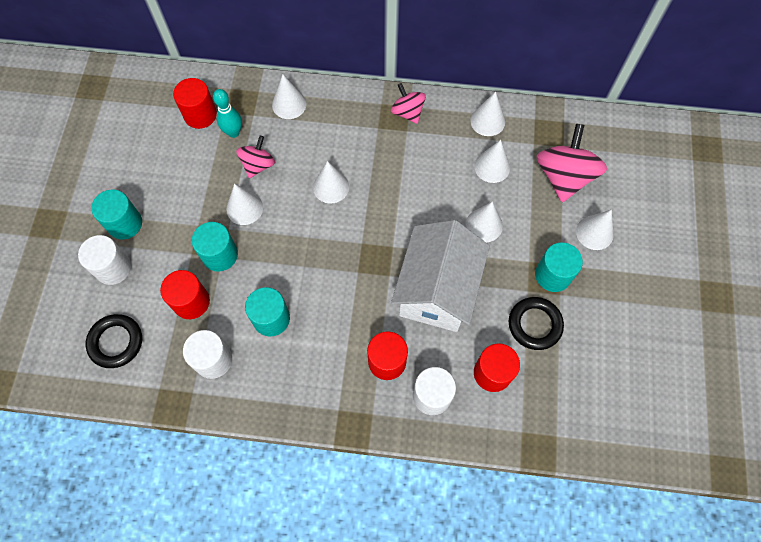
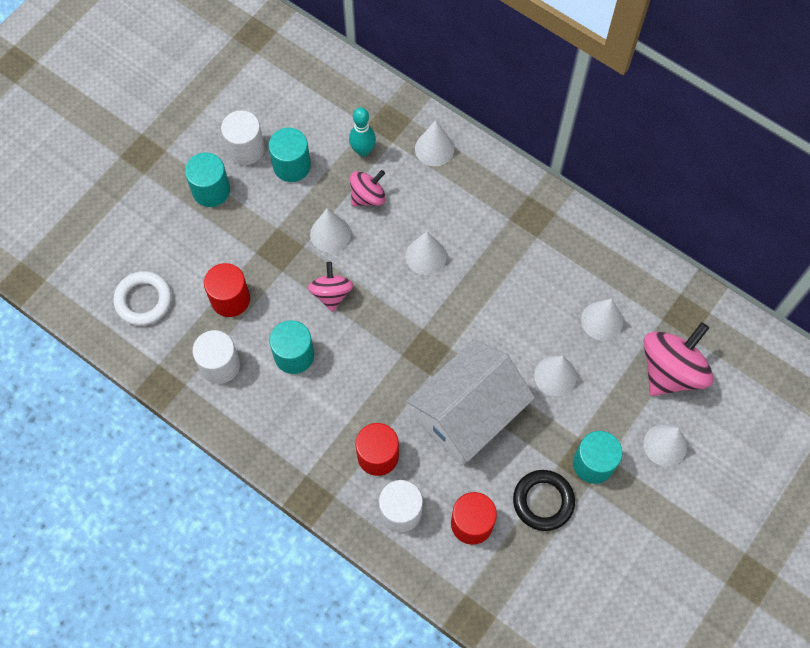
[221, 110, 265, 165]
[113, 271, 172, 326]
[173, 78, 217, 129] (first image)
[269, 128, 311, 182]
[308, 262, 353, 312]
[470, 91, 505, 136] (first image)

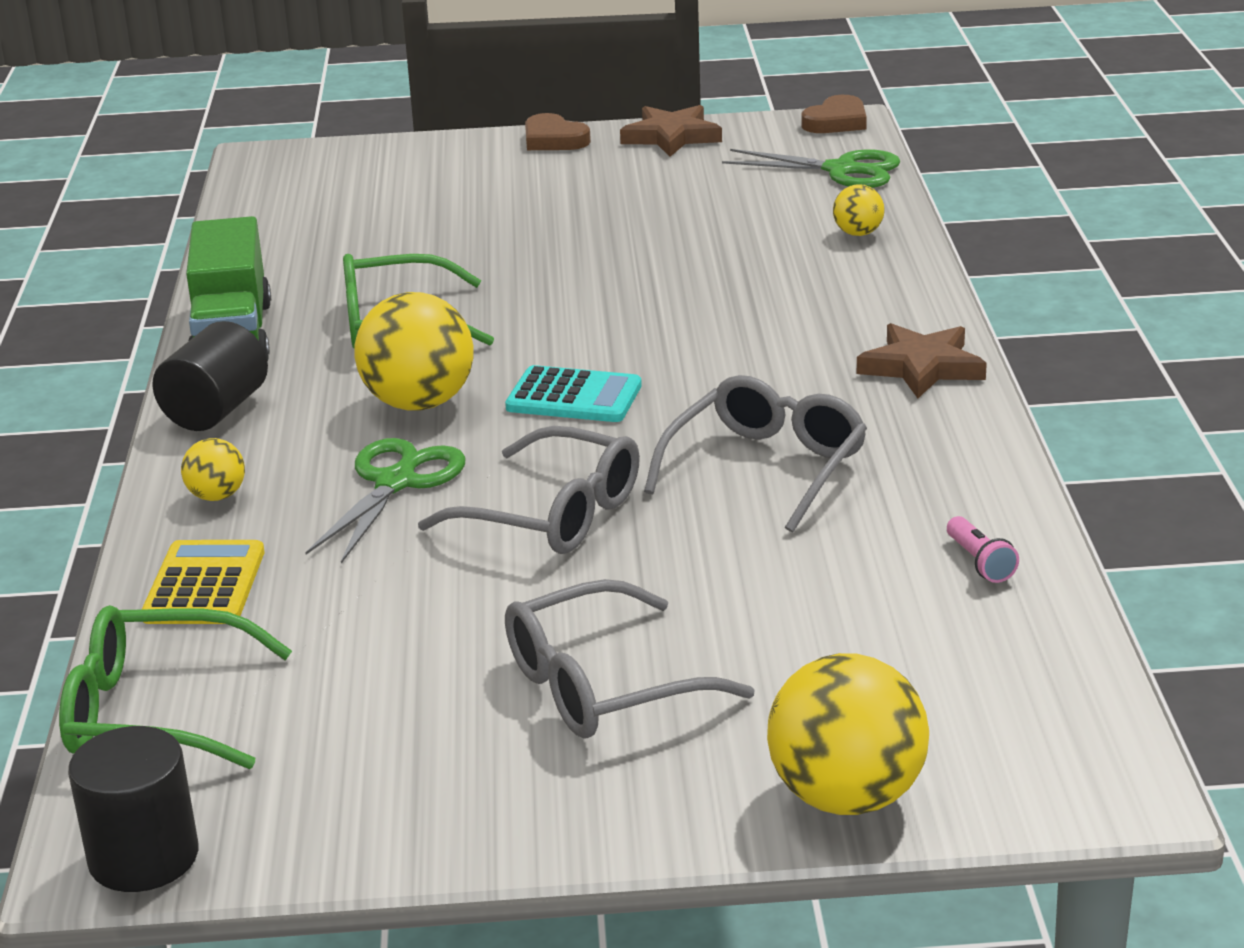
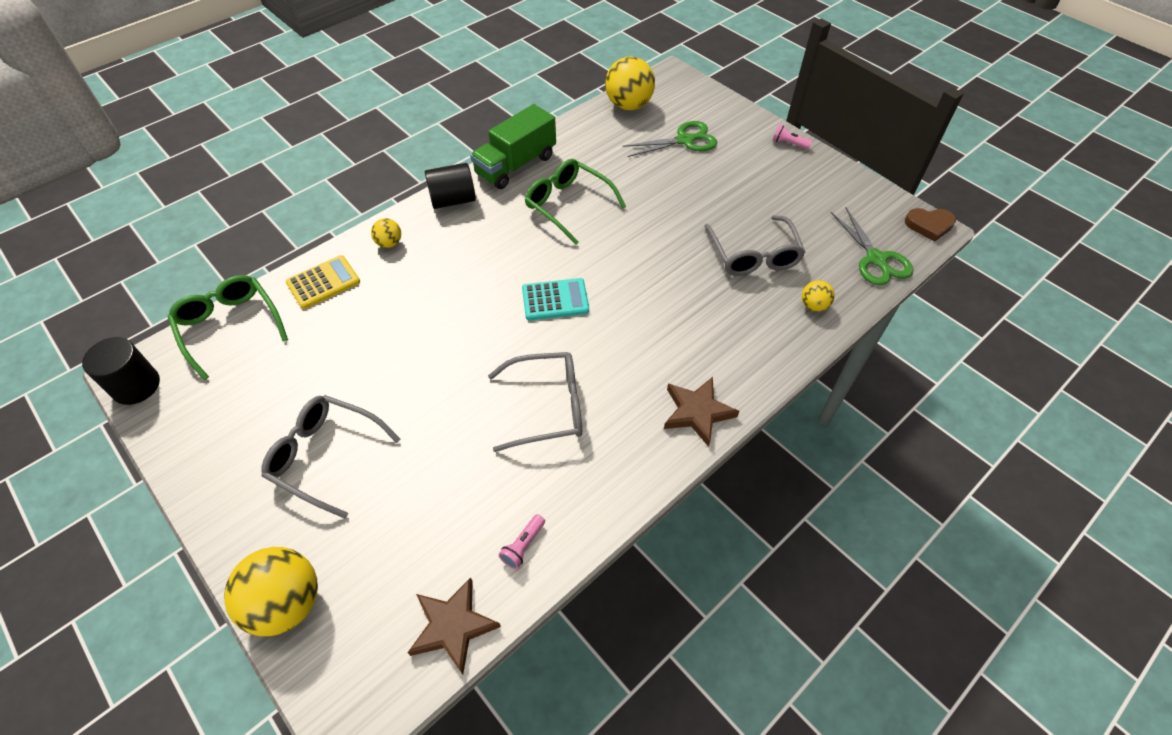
[623, 121, 717, 157]
[605, 57, 655, 110]
[704, 215, 805, 276]
[522, 278, 589, 320]
[773, 125, 812, 149]
[407, 577, 501, 675]

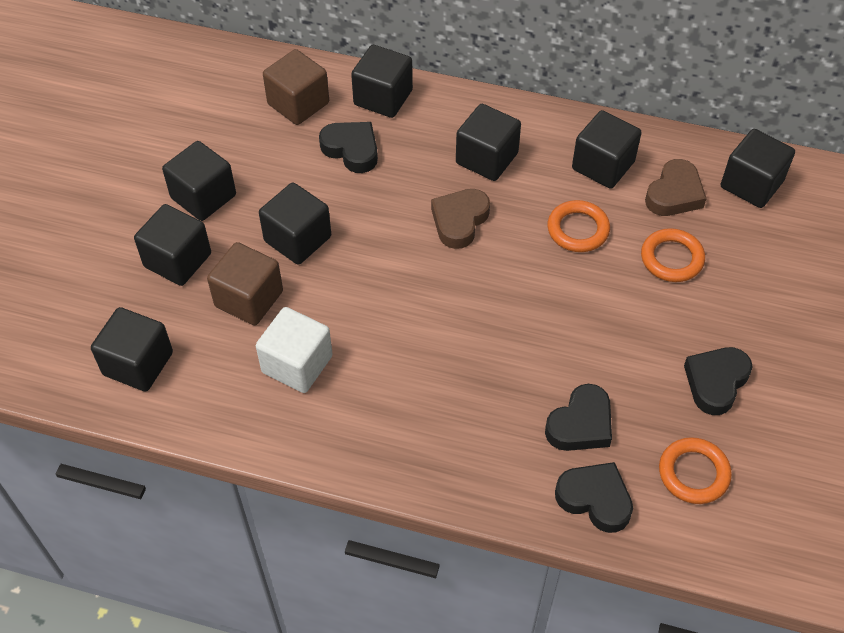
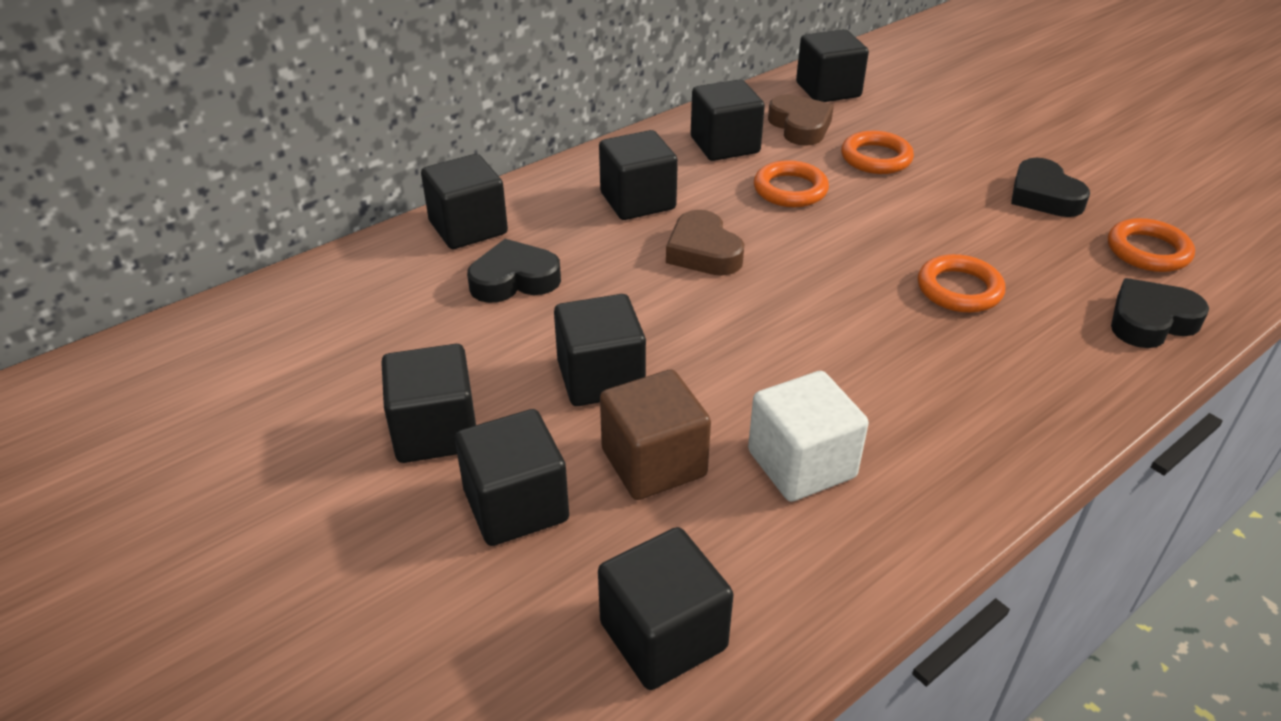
[263, 49, 329, 125] (first image)
[545, 384, 612, 451] (first image)
[918, 254, 1005, 313]

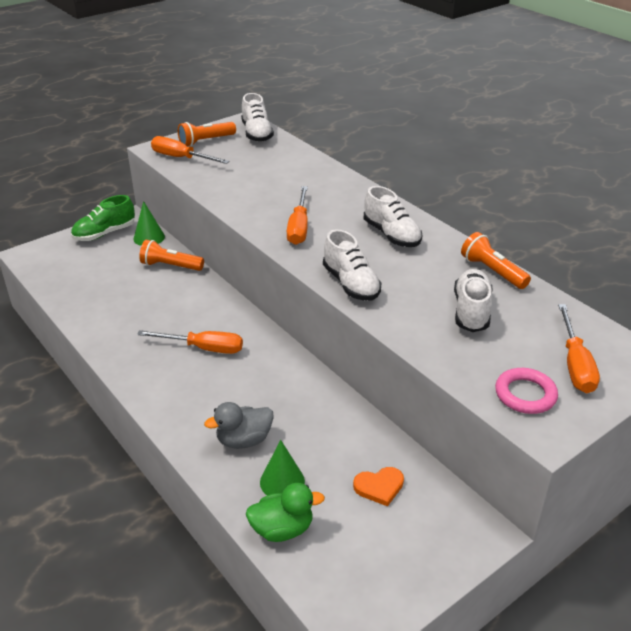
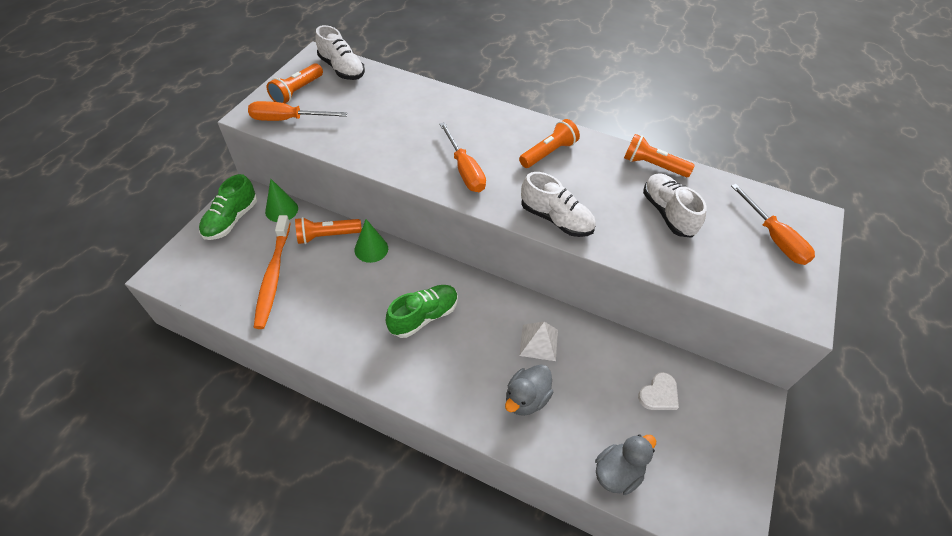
[386, 285, 458, 338]
[595, 435, 656, 495]
[354, 219, 388, 263]
[638, 372, 679, 410]
[519, 119, 580, 168]
[495, 368, 558, 414] (first image)
[254, 215, 291, 329]
[519, 322, 558, 361]

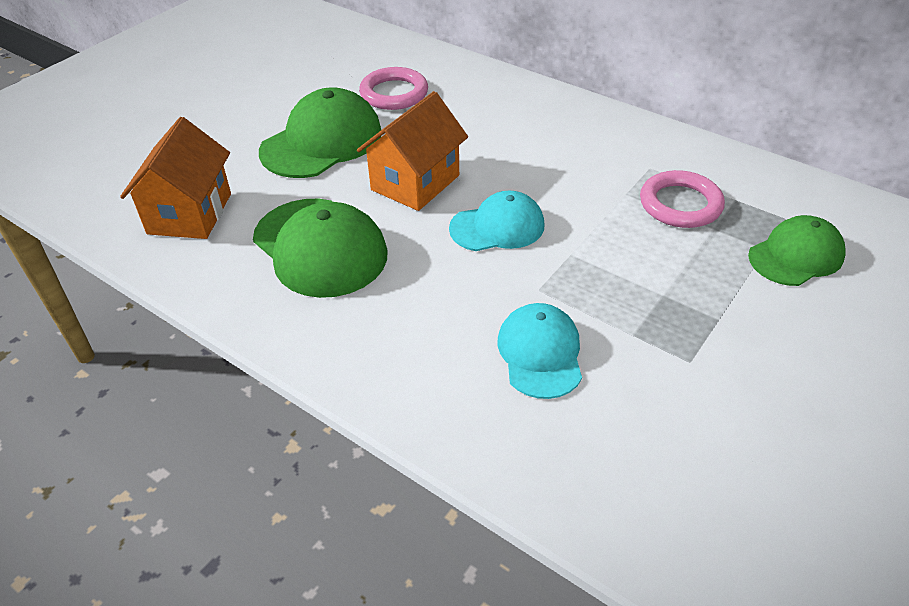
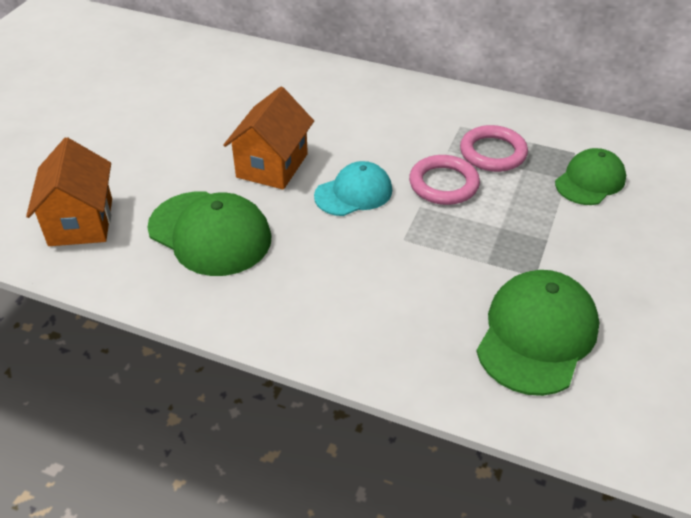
[476, 270, 599, 396]
[409, 155, 480, 205]
[497, 303, 582, 399] (first image)

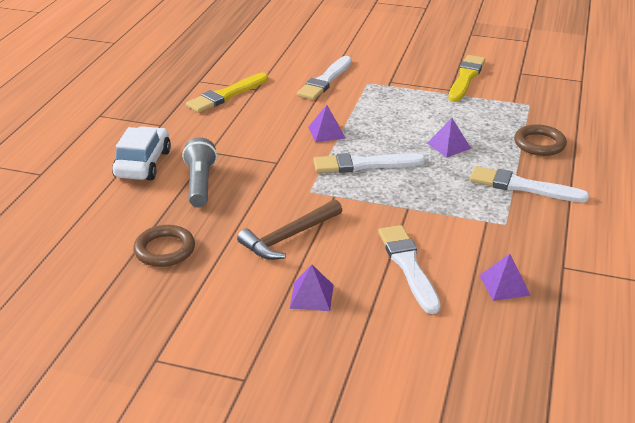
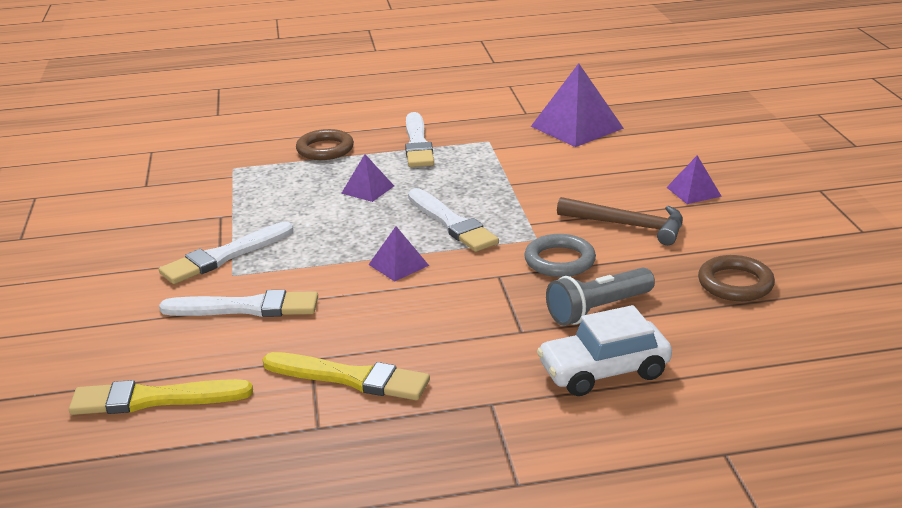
[159, 222, 294, 284]
[69, 379, 253, 415]
[531, 63, 624, 147]
[524, 234, 596, 277]

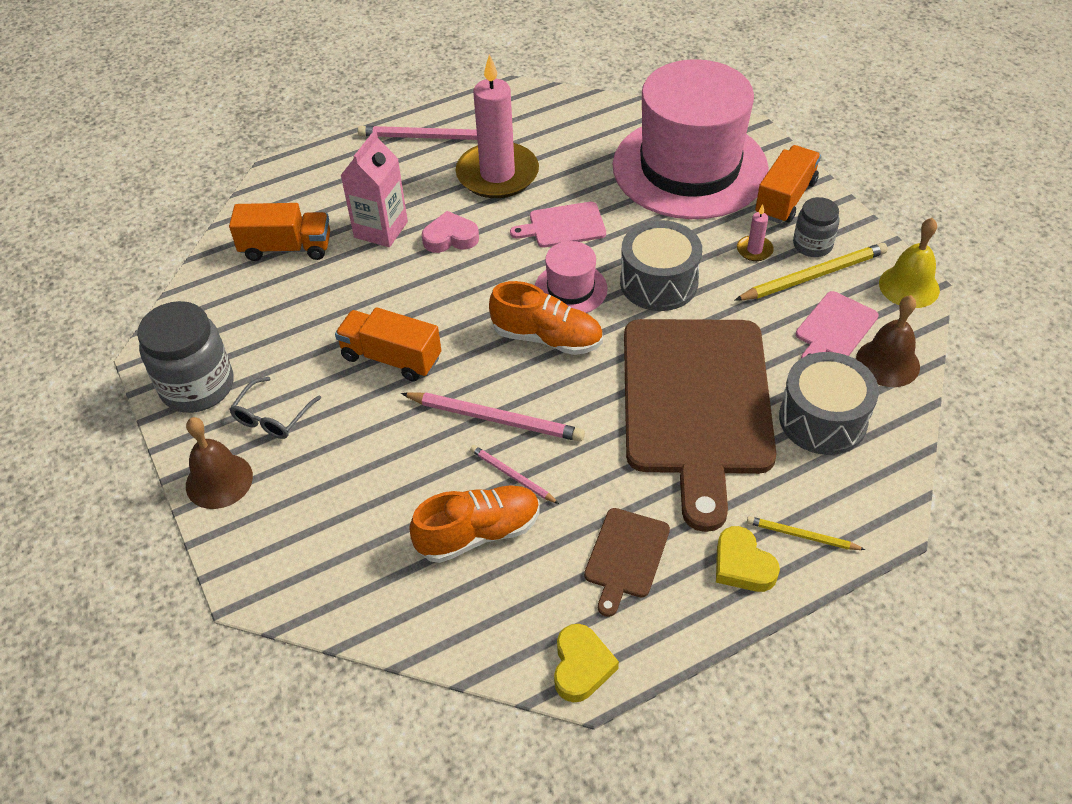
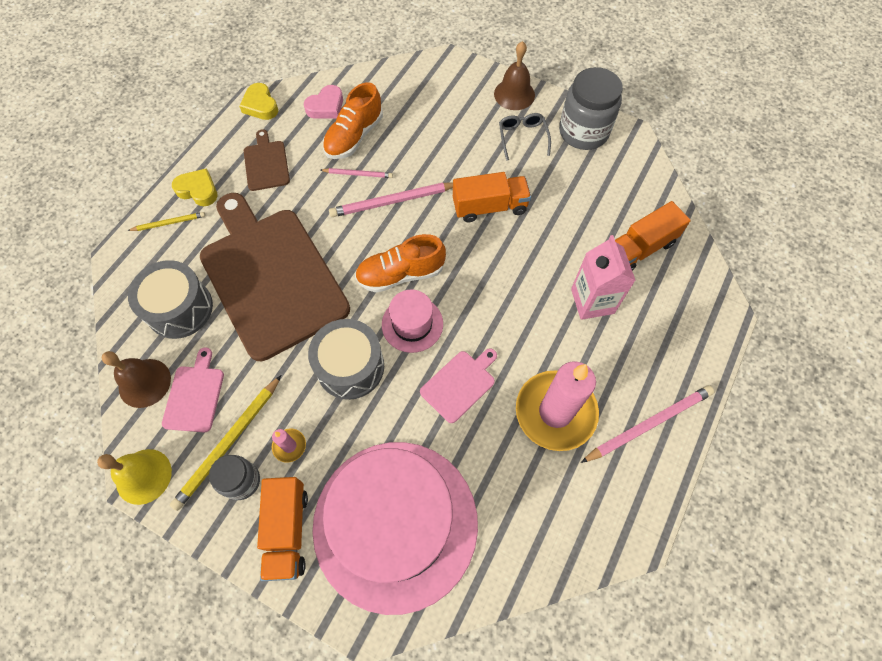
[304, 85, 343, 119]

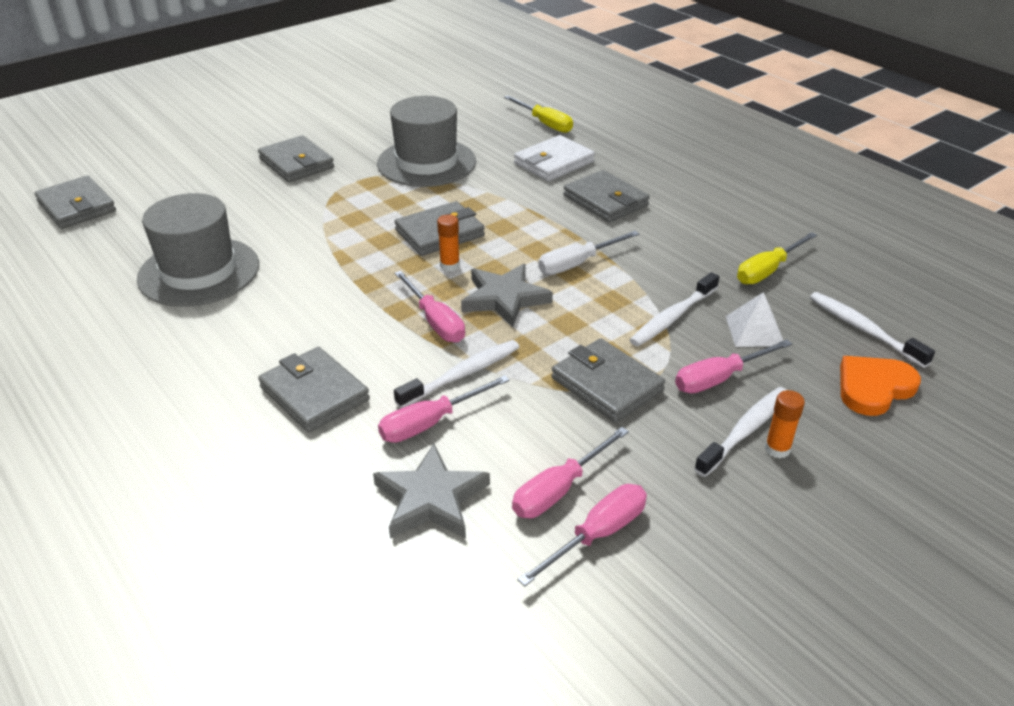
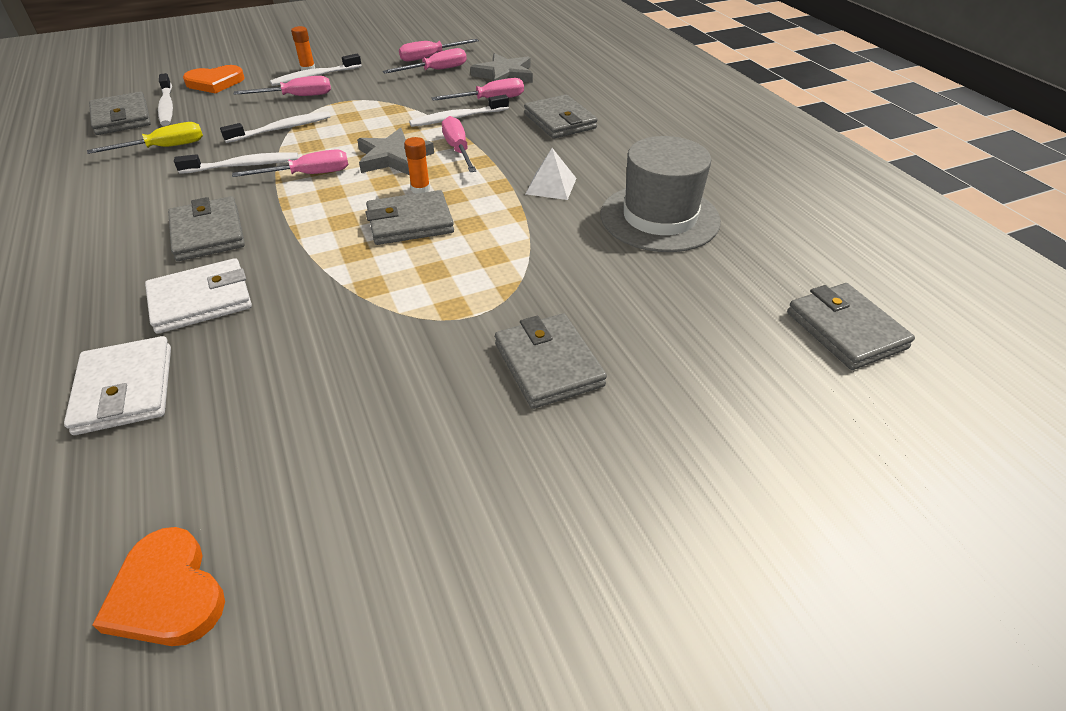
[377, 96, 476, 187] (first image)
[64, 336, 171, 435]
[232, 149, 348, 177]
[89, 92, 151, 135]
[526, 148, 576, 200]
[92, 527, 225, 646]
[174, 152, 298, 174]

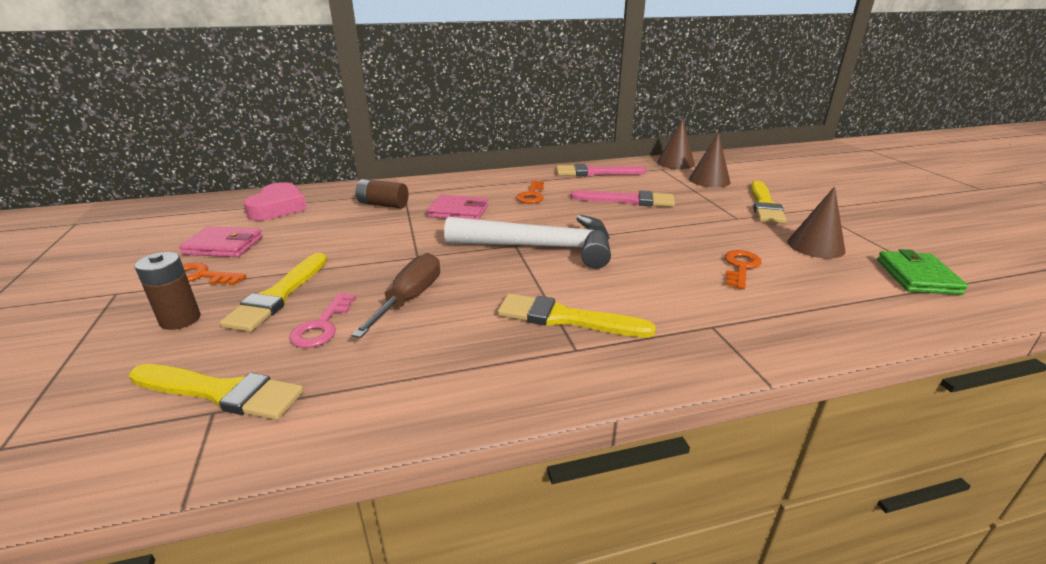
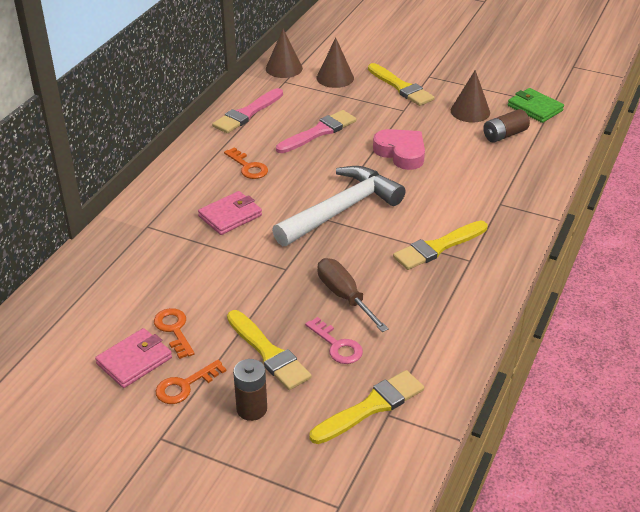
[373, 129, 425, 170]
[483, 109, 530, 143]
[154, 308, 195, 359]

